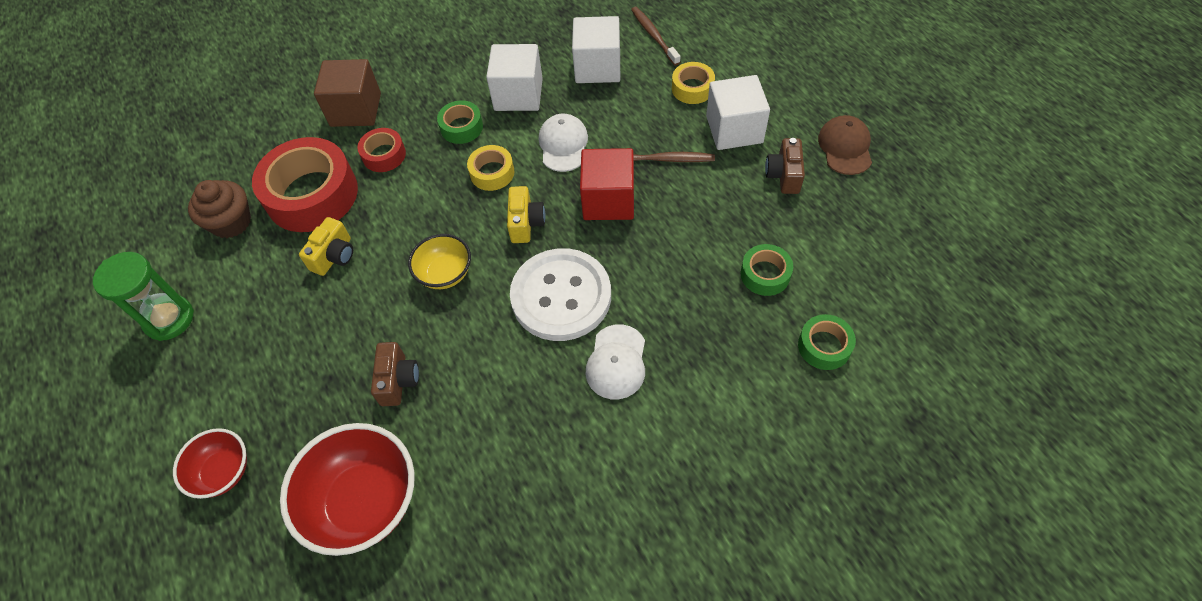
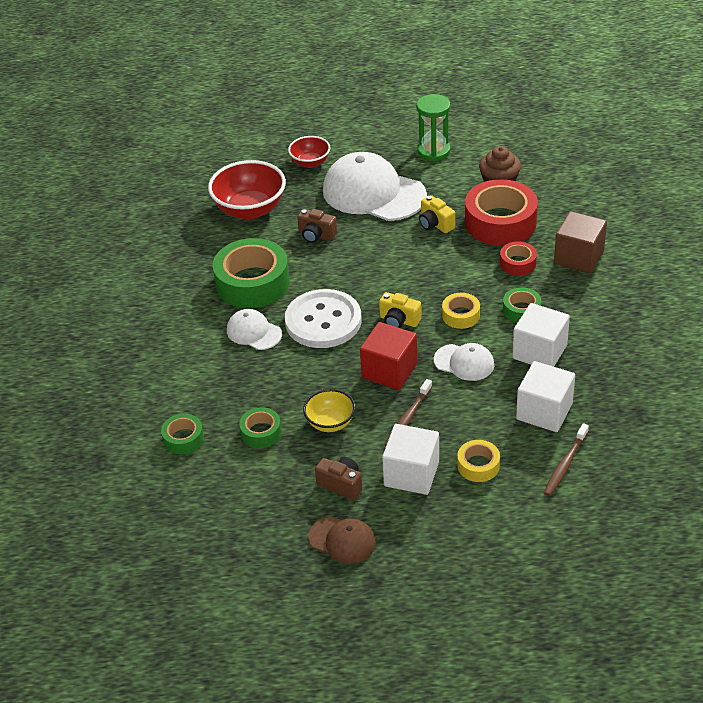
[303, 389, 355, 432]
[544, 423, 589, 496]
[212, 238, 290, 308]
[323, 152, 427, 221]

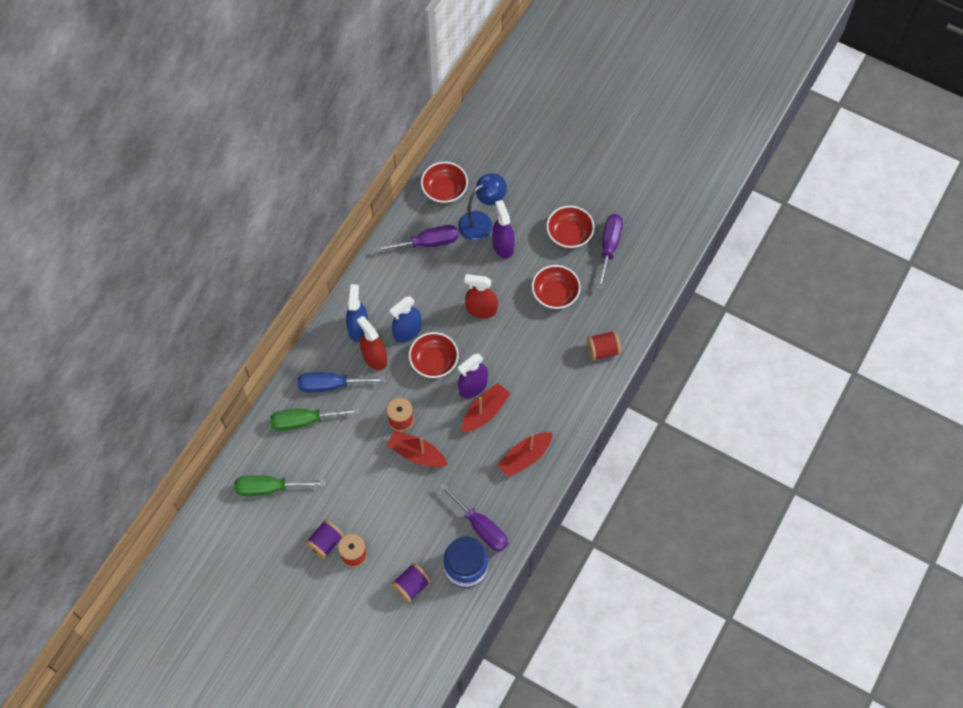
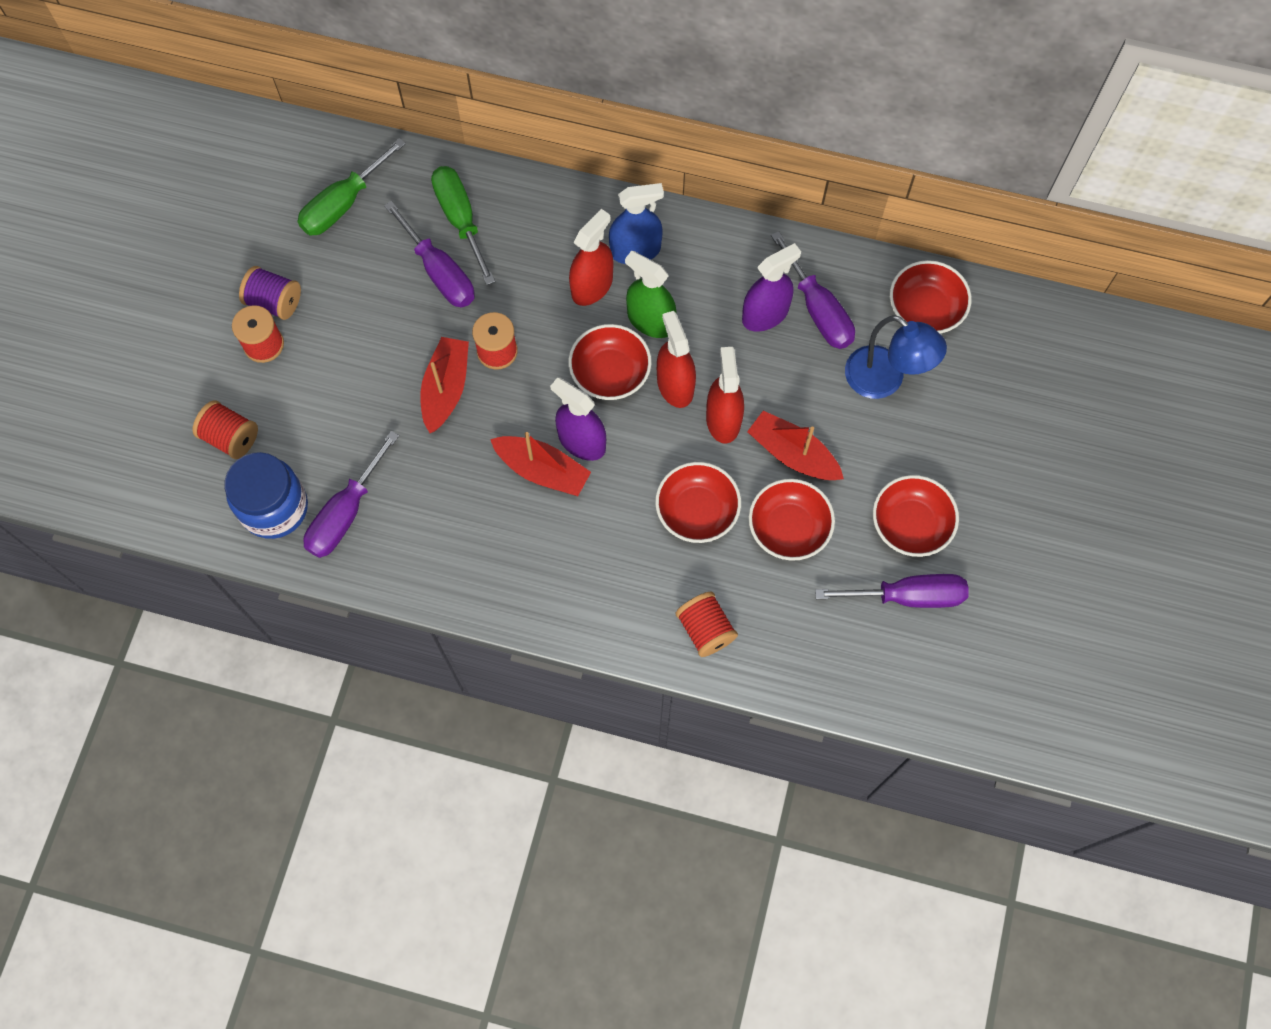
[297, 138, 406, 236]
[298, 372, 386, 392] (first image)
[625, 251, 677, 338]
[192, 400, 258, 459]
[742, 243, 801, 332]
[747, 411, 844, 480]
[384, 201, 475, 308]
[655, 462, 741, 543]
[657, 311, 696, 408]

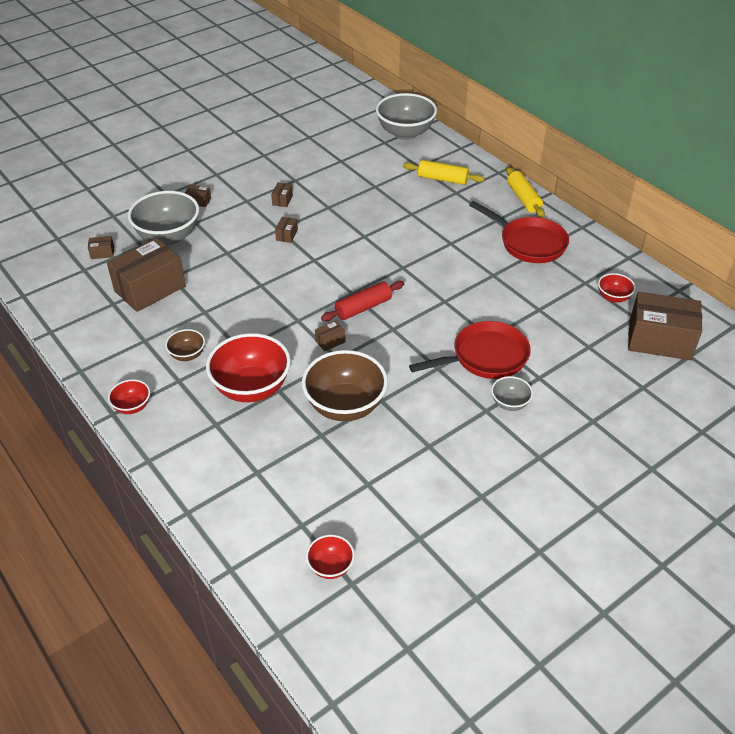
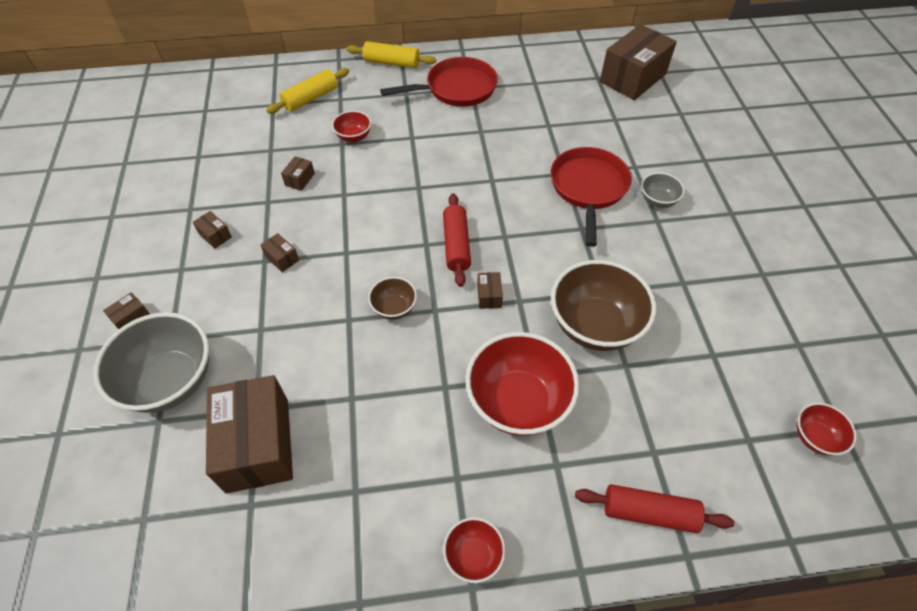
[281, 156, 315, 191]
[368, 277, 417, 320]
[376, 93, 437, 140] (first image)
[332, 110, 371, 143]
[575, 484, 734, 533]

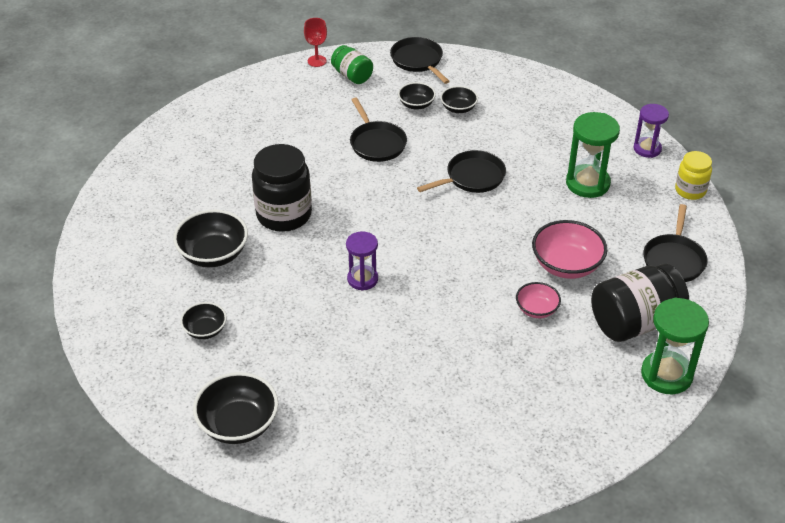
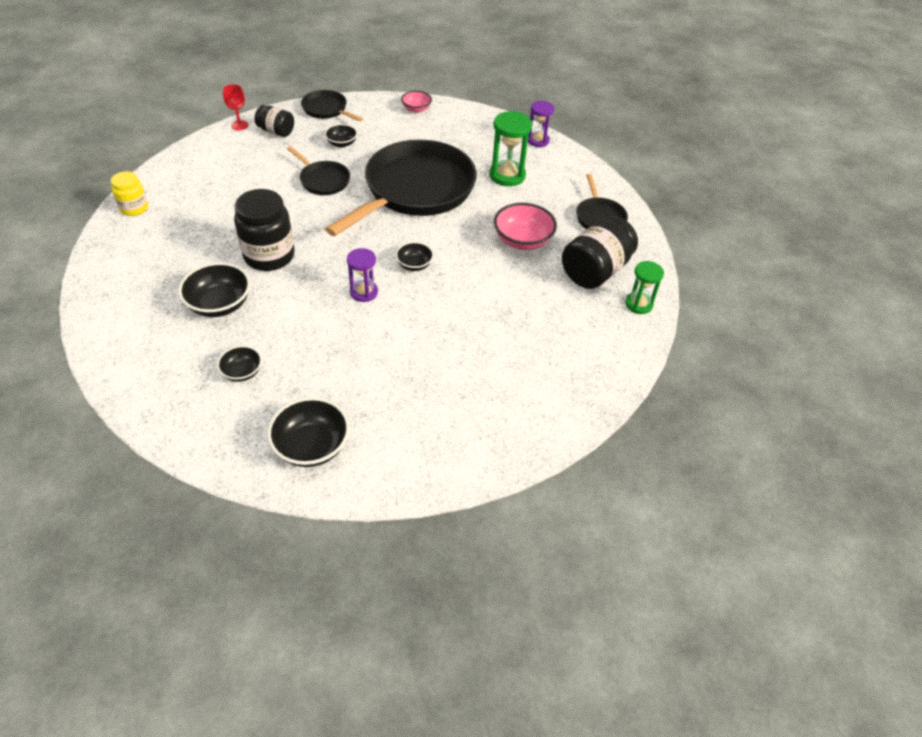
[255, 105, 294, 137]
[325, 139, 477, 236]
[396, 242, 434, 271]
[401, 91, 432, 113]
[625, 261, 664, 314]
[111, 171, 148, 216]

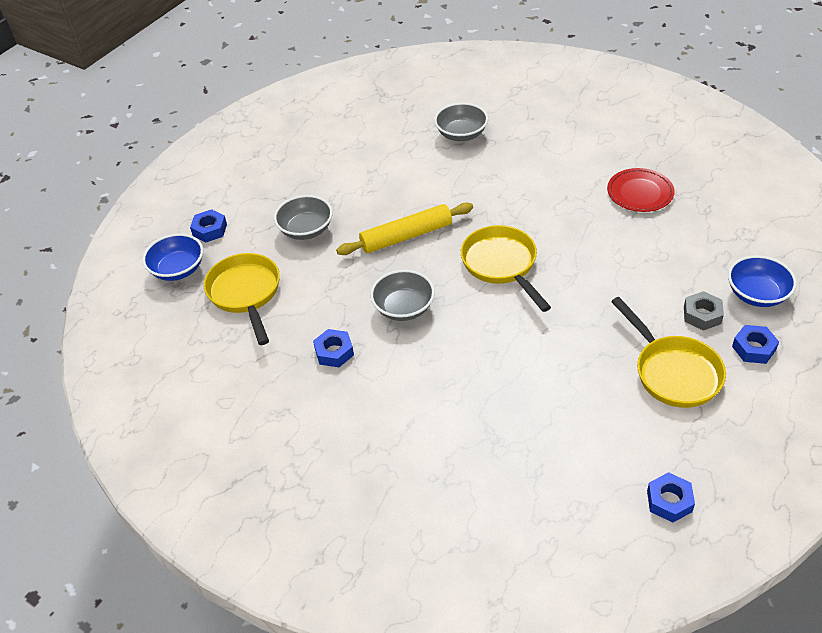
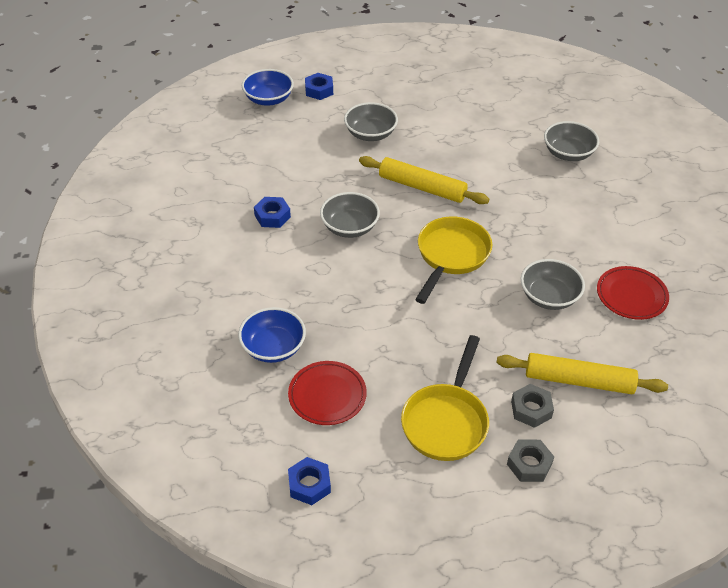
[204, 253, 280, 345] (first image)
[238, 307, 306, 363]
[507, 439, 554, 482]
[288, 361, 367, 425]
[496, 353, 668, 394]
[521, 259, 585, 310]

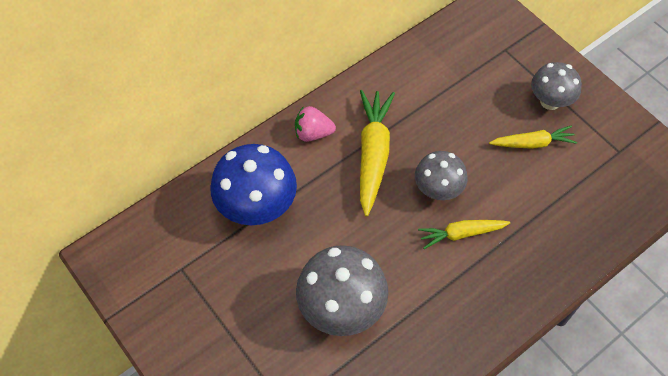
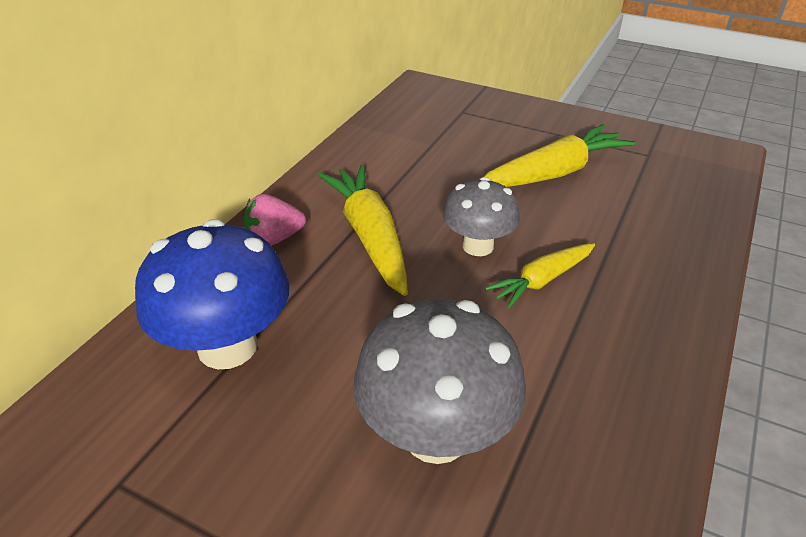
[483, 124, 635, 187]
[531, 62, 582, 110] (first image)

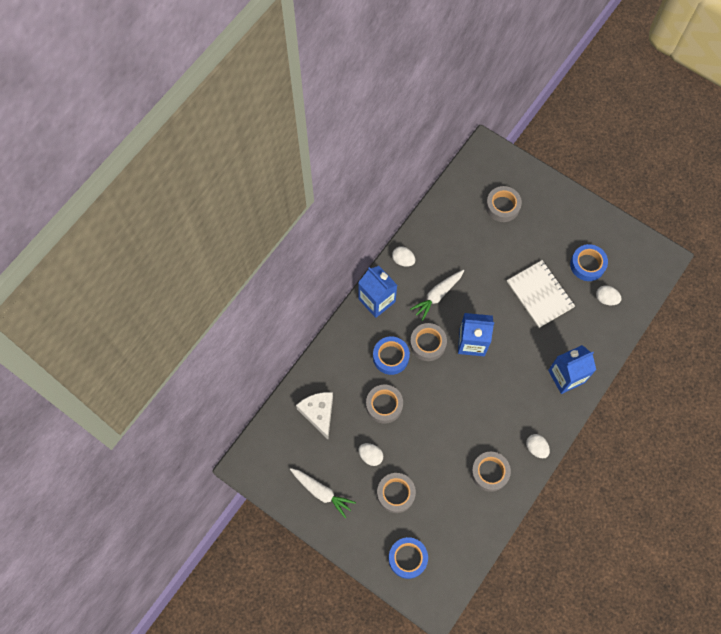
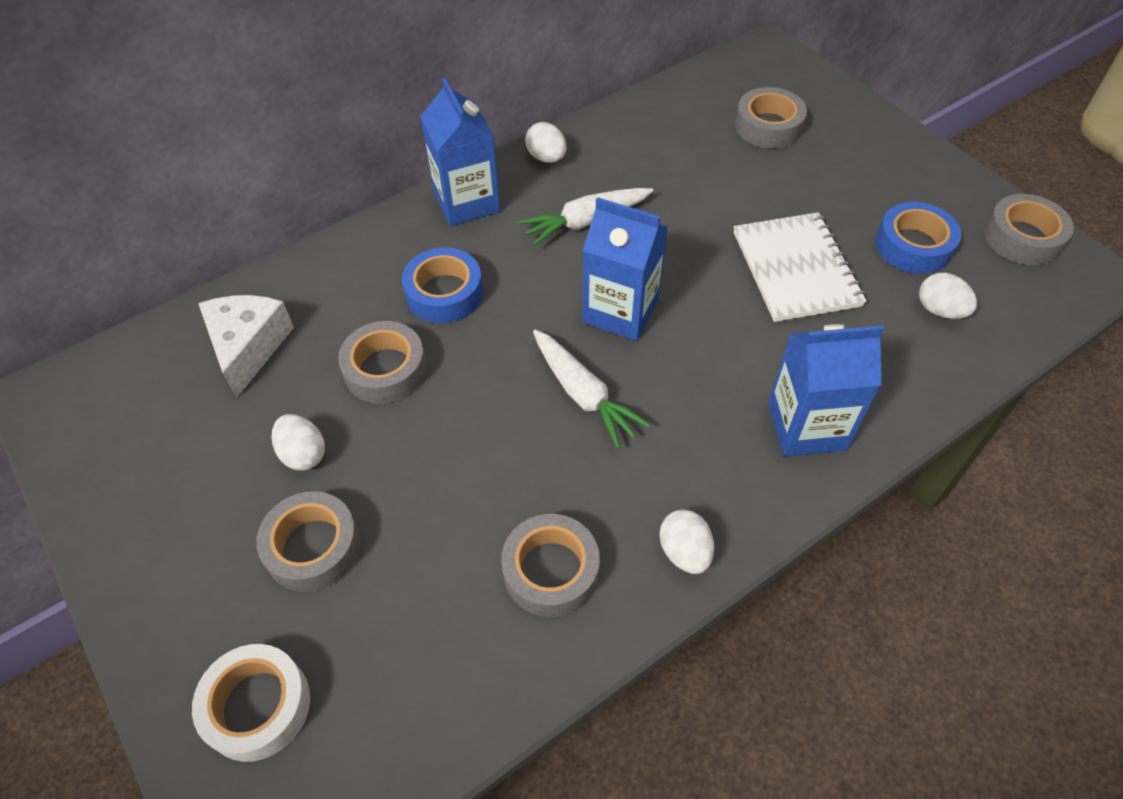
[533, 330, 651, 448]
[192, 644, 310, 762]
[984, 194, 1074, 265]

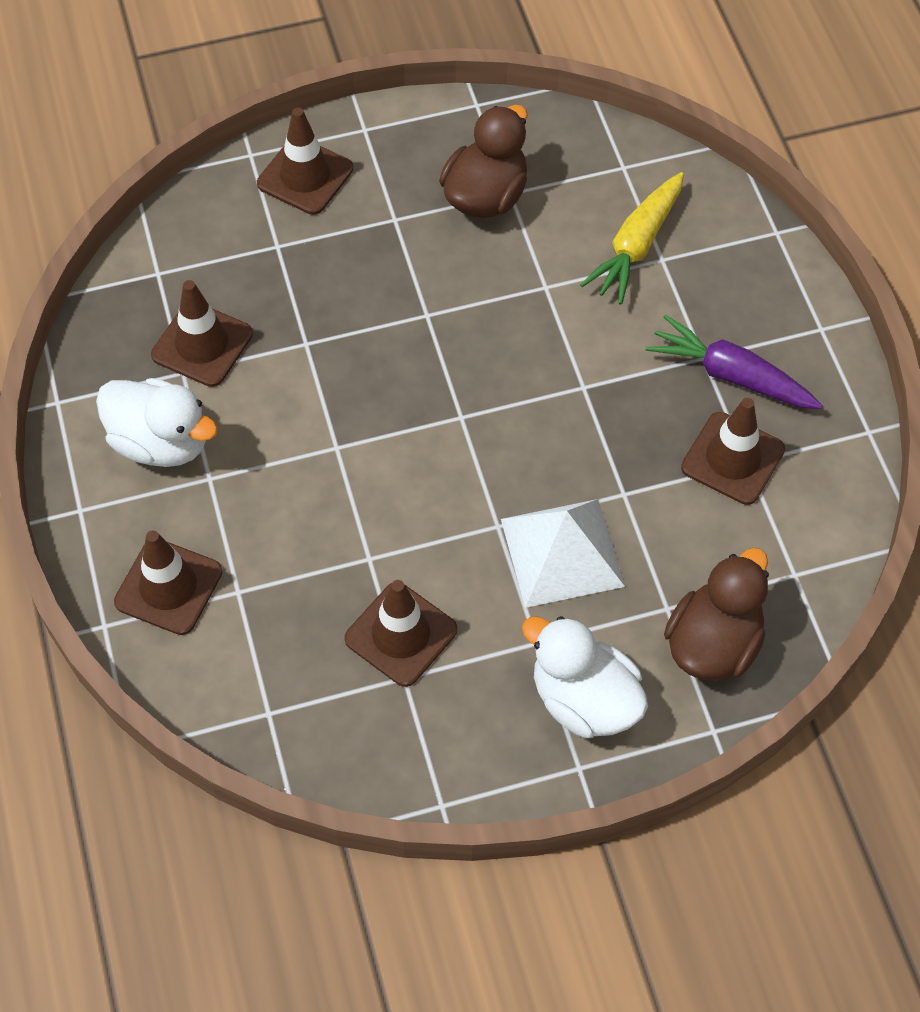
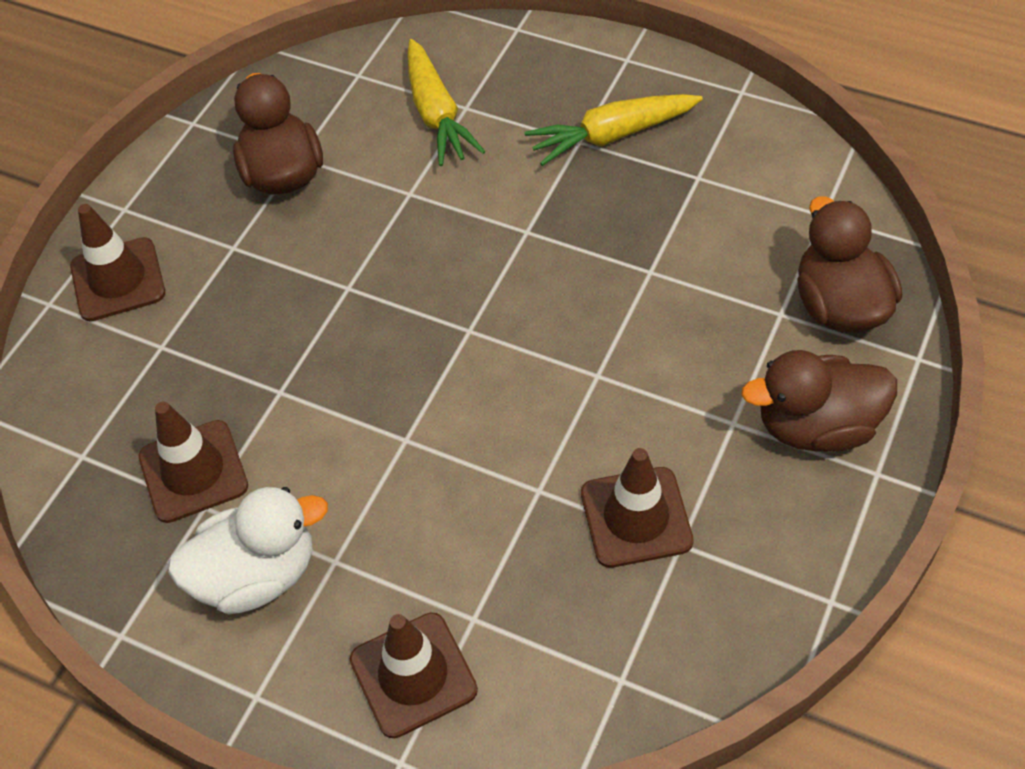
[501, 499, 625, 608] (first image)
[741, 350, 897, 452]
[525, 94, 703, 166]
[681, 398, 785, 505] (first image)

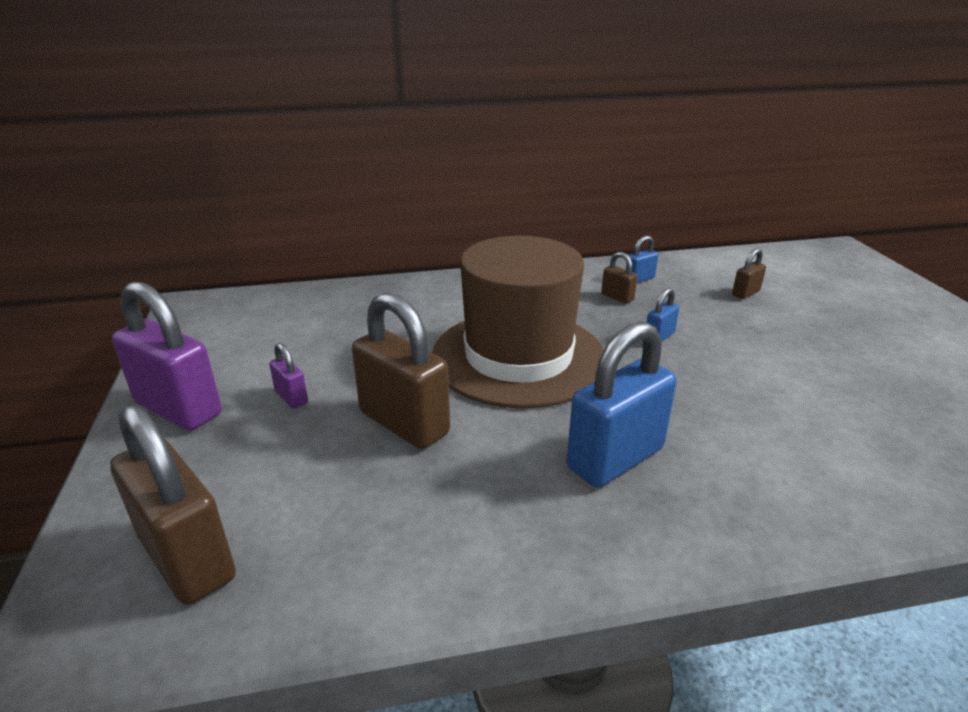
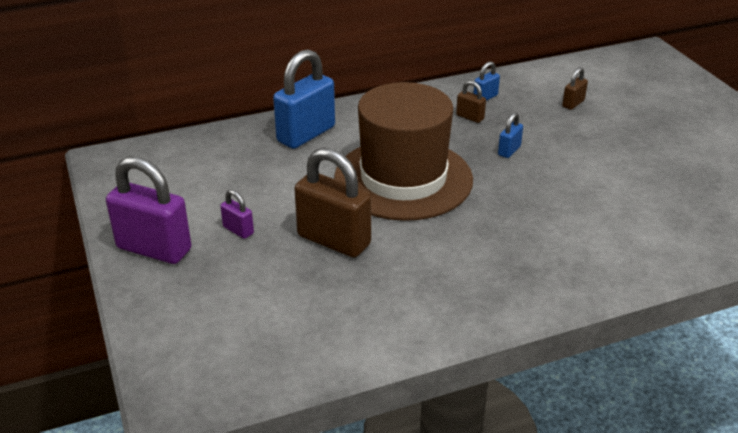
[110, 404, 236, 605] (first image)
[273, 49, 335, 149]

